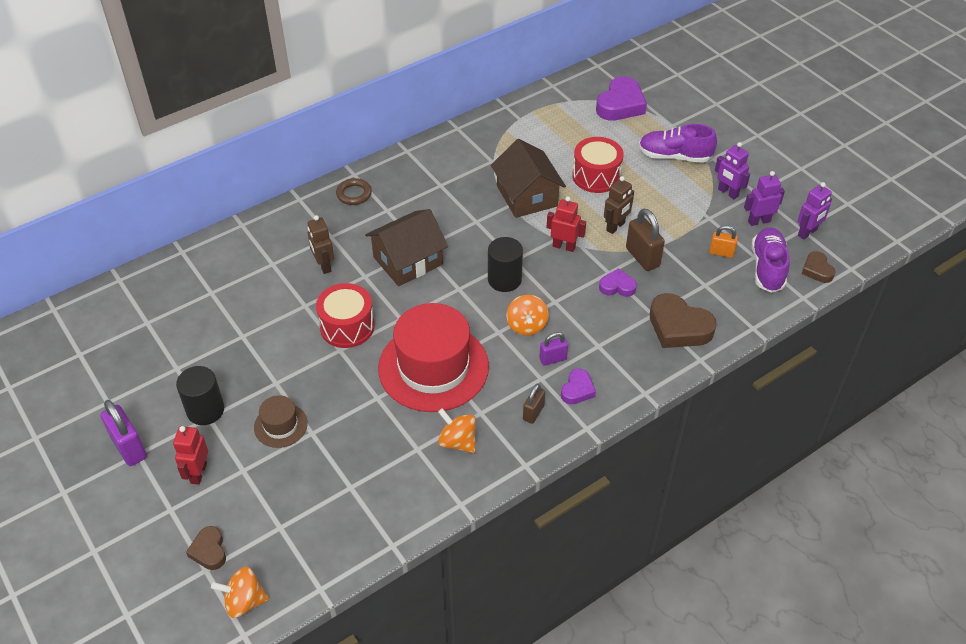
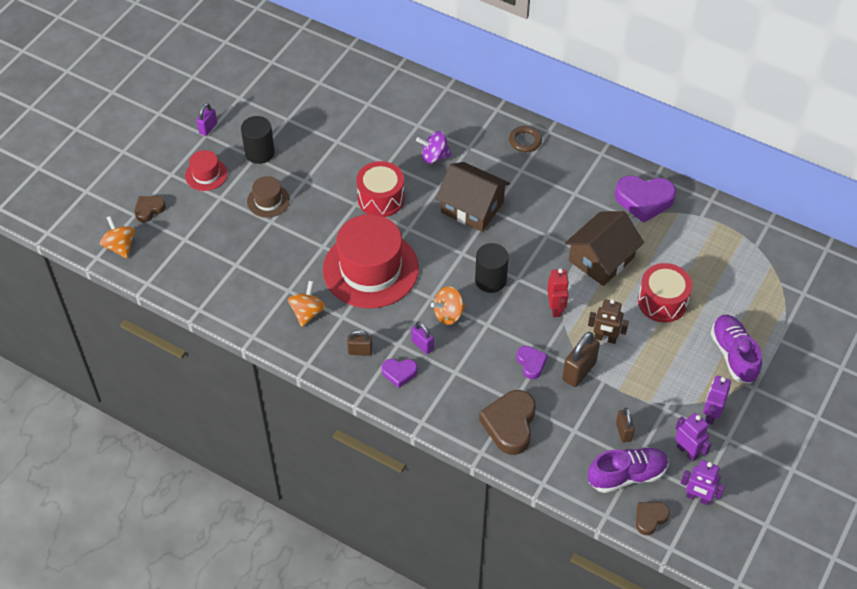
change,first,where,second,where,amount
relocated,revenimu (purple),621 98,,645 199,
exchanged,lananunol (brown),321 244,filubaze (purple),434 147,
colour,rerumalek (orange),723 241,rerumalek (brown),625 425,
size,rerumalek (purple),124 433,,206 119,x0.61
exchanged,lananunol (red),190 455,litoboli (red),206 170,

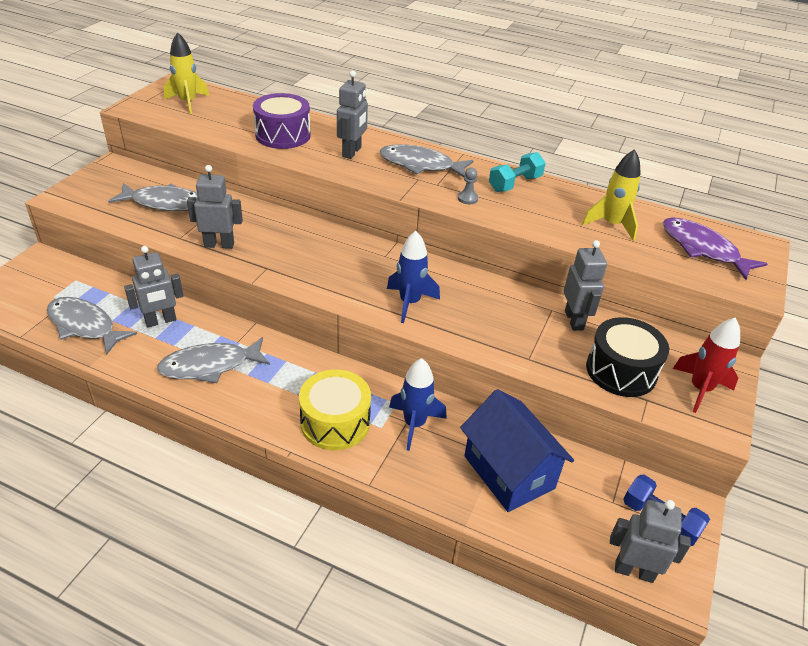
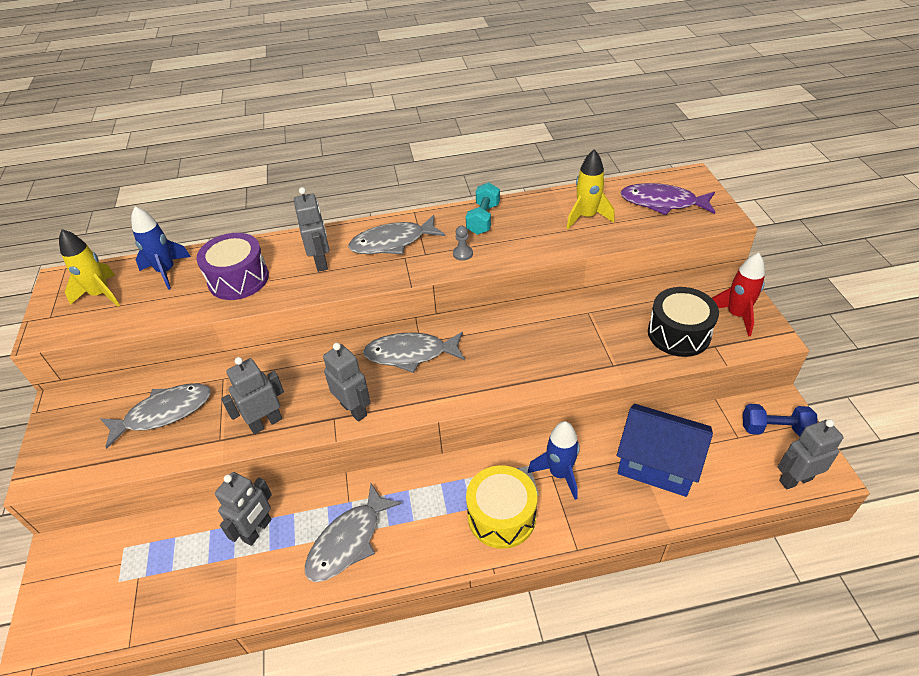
change,first,where,second,where,amount
relocated,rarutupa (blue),413 277,,161 248,
relocated,lananunol (grey),585 285,,347 382,
relocated,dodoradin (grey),92 326,,414 352,

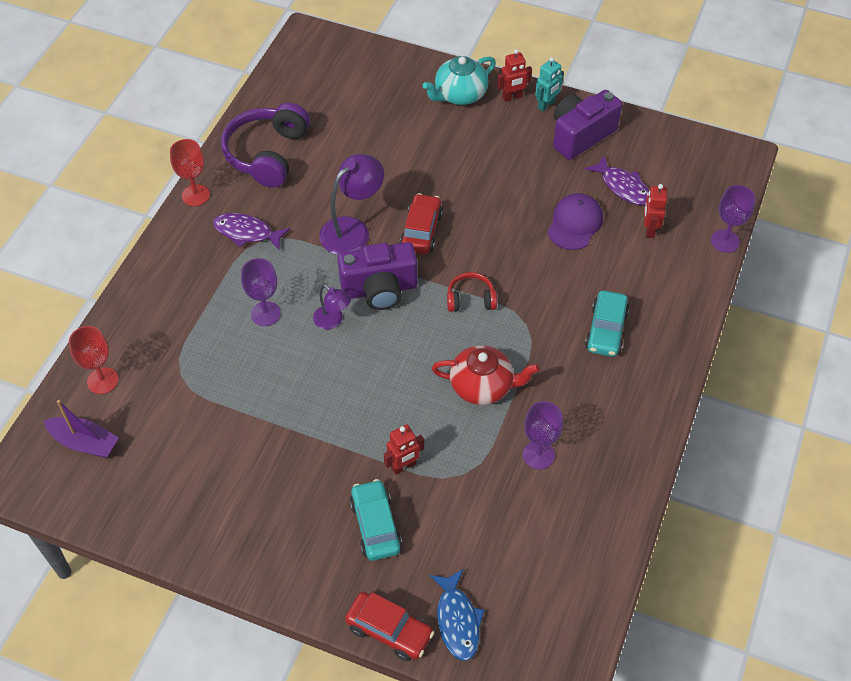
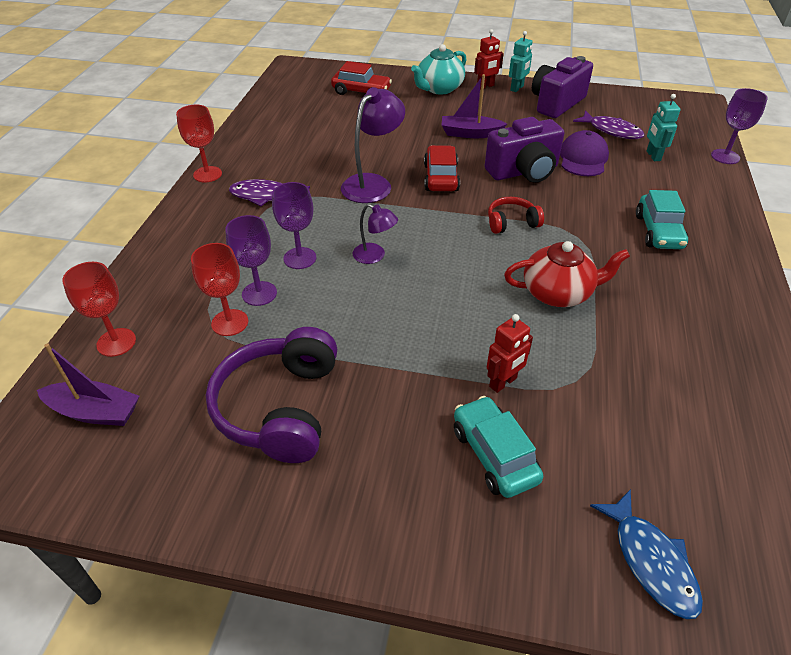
change,first,where,second,where,amount
relocated,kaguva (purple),265 145,,271 395,
colour,lananunol (red),655 211,lananunol (turquoise),664 127,
relocated,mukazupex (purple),377 276,,524 150,
relocated,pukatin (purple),543 435,,251 260,
relocated,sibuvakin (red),389 626,,361 78,
appeared,,,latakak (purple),474 106,
appeared,,,pukatin (red),219 289,

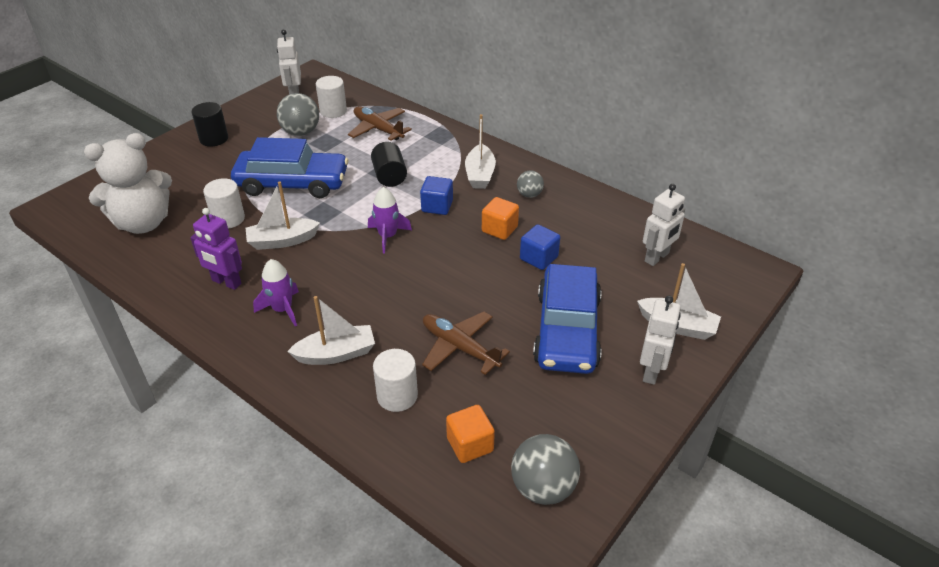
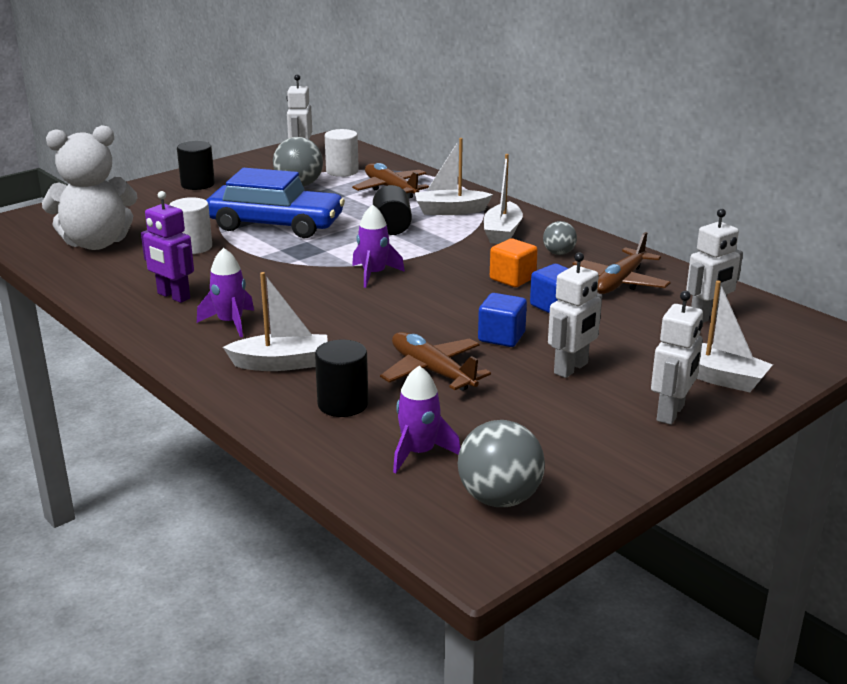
change,first,where,second,where,amount
relocated,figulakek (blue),436 195,,502 320,
relocated,latakak (white),283 215,,454 176,
exchanged,sibuvakin (blue),567 319,lananunol (white),575 315,
colour,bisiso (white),395 380,bisiso (black),341 378,
exchanged,figulakek (orange),470 434,rarutupa (purple),427 420,
appeared,,,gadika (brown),621 263,

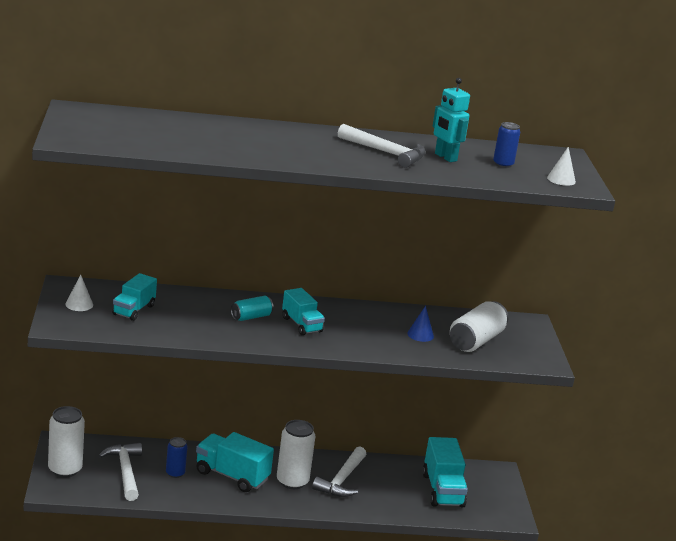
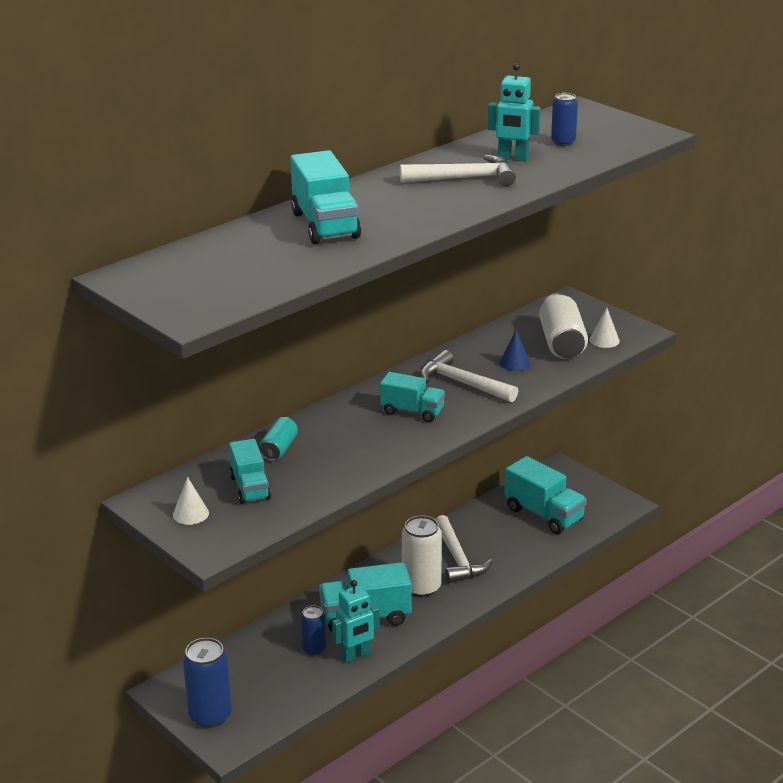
change,first,where,second,where,amount
relocated,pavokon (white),561 166,,604 327,
relocated,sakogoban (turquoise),252 308,,278 439,
colour,sakogoban (white),66 441,sakogoban (blue),207 683,
relocated,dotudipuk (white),120 472,,469 376,
appeared,,,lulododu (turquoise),325 197,
appeared,,,lananunol (turquoise),356 621,

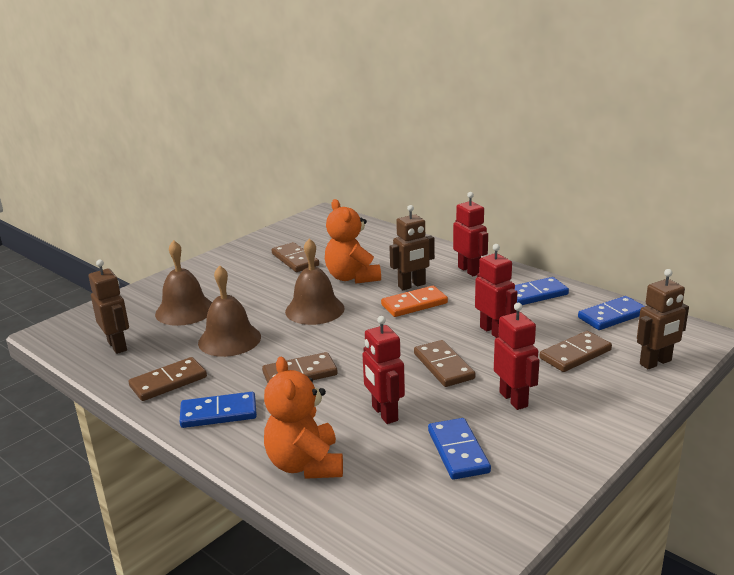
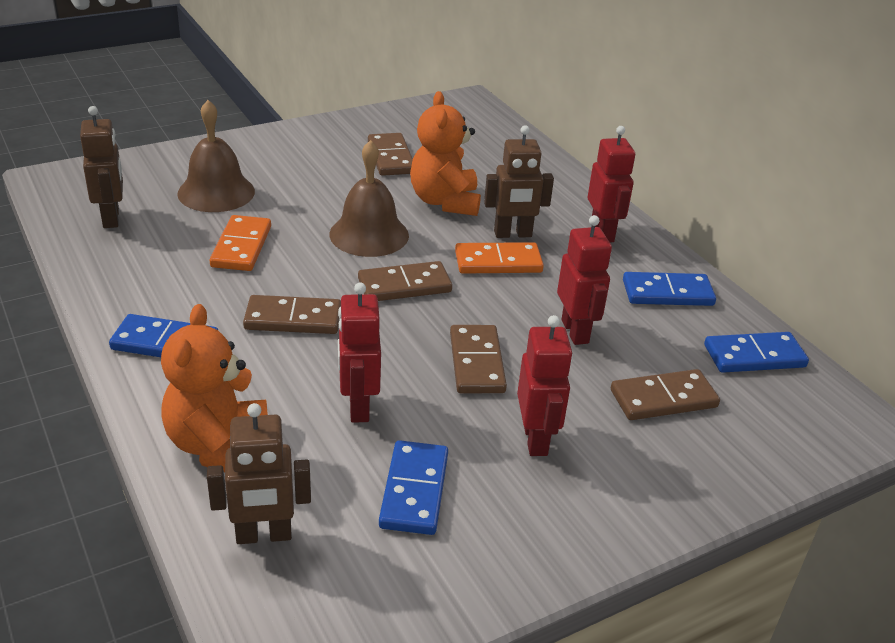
change,first,where,second,where,amount
exchanged,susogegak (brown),229 311,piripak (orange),240 243,
relocated,lananunol (brown),663 319,,259 473,
relocated,piripak (brown),168 379,,405 281,

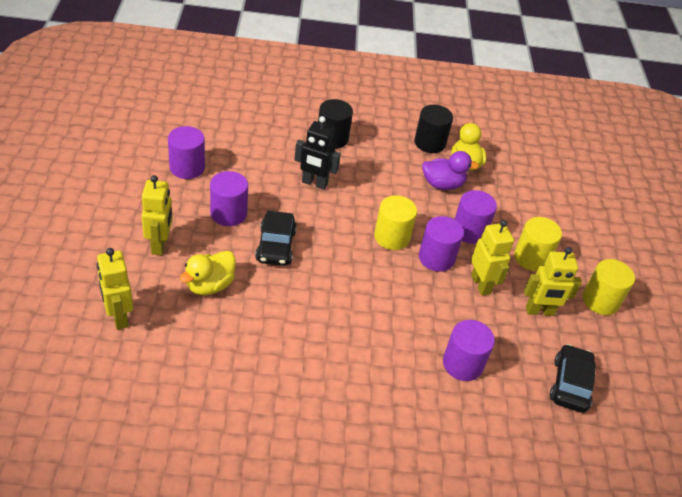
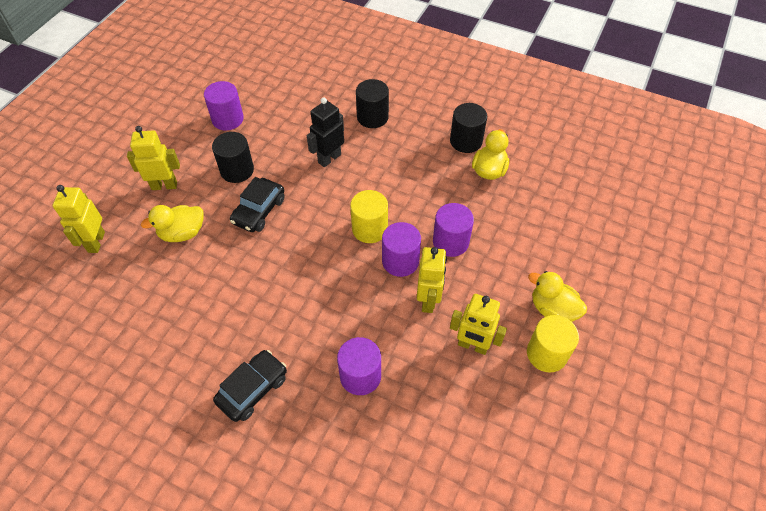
change,first,where,second,where,amount
spun,lananunol (black),317 153,,325 132,90 degrees clockwise
missing,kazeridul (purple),450 170,,,
colour,bisiso (purple),229 198,bisiso (black),233 157,
spun,lananunol (yellow),157 215,,153 158,120 degrees counterclockwise
missing,bisiso (yellow),538 244,,,
relocated,sibuvakin (black),572 378,,250 386,
appeared,,,kazeridul (yellow),557 296,

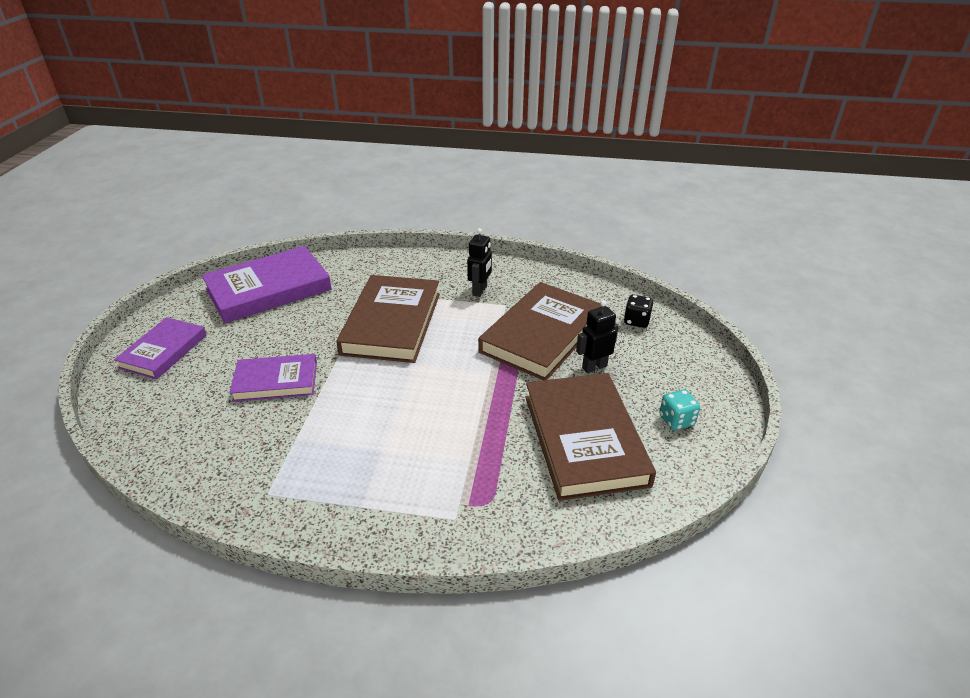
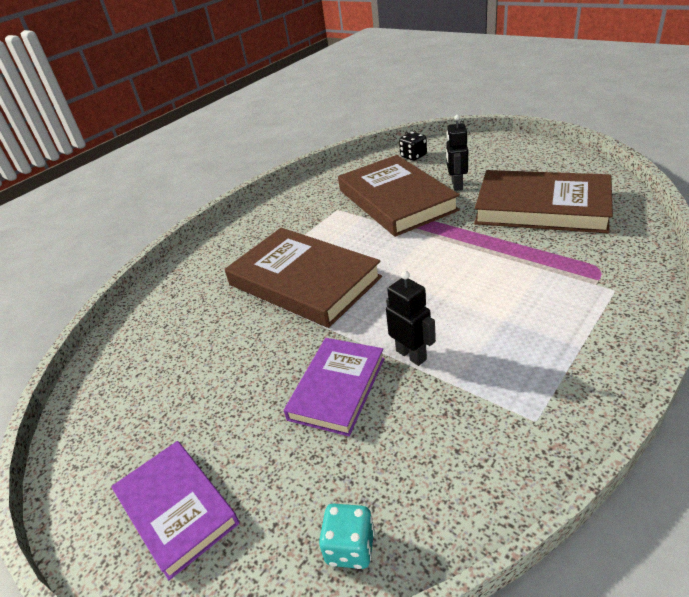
change,first,where,second,where,amount
relocated,lananunol (black),479 262,,411 318,
missing,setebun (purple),267 284,,,
relocated,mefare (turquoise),679 409,,347 536,

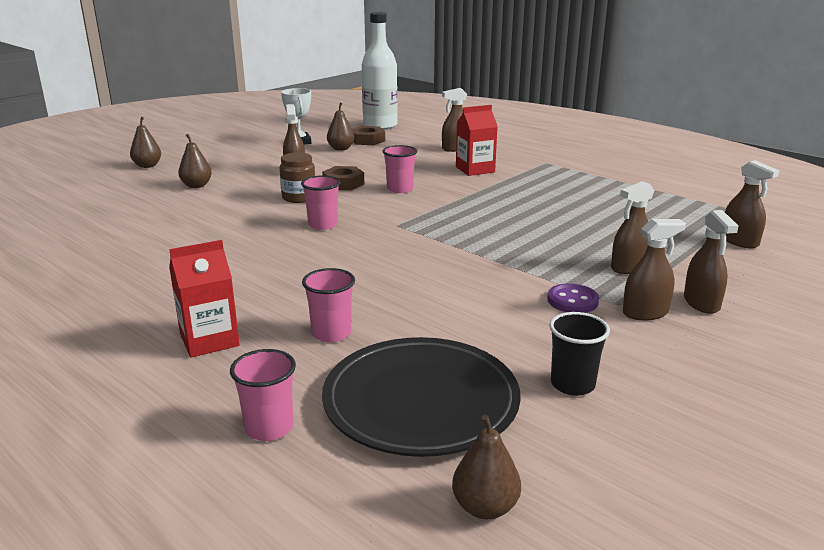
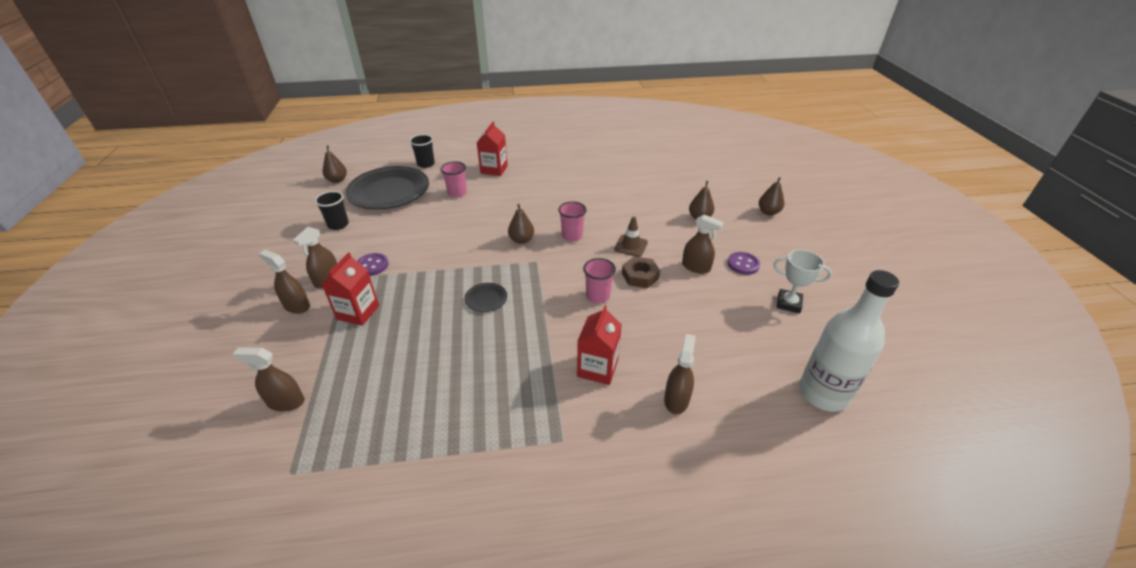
change,first,where,second,where,amount
relocated,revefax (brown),340 127,,521 224,
missing,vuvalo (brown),368 135,,,
exchanged,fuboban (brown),297 177,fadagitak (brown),631 236,
exchanged,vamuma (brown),633 227,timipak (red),350 289,
colour,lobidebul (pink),263 395,lobidebul (black),422 151,
appeared,,,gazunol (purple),743 263,
appeared,,,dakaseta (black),485 297,

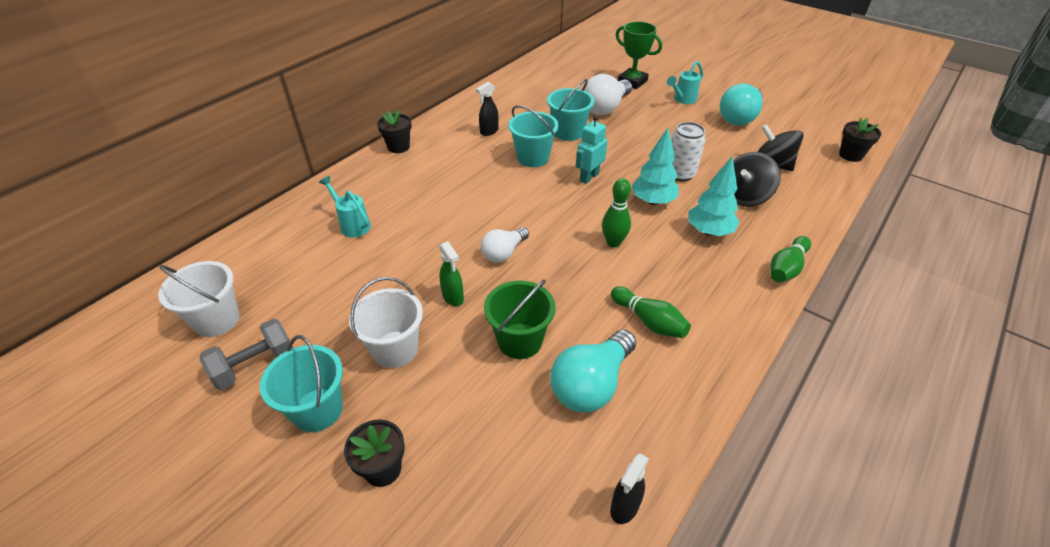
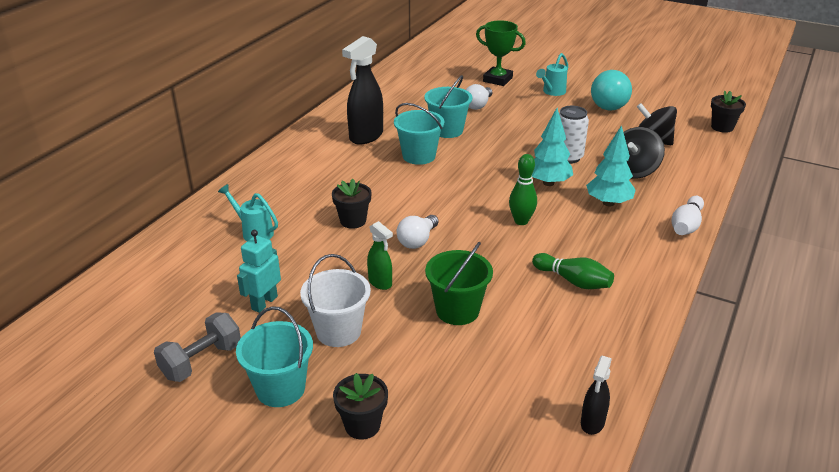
change,first,where,second,where,amount
size,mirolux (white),608 94,,479 97,x0.63
size,vamuma (black),487 109,,362 90,x1.89
relocated,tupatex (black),394 131,,351 204,
relocated,lananunol (turquoise),592 149,,259 271,
colour,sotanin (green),790 259,sotanin (white),688 215,
missing,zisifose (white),199 299,,,
missing,mirolux (turquoise),593 371,,,

